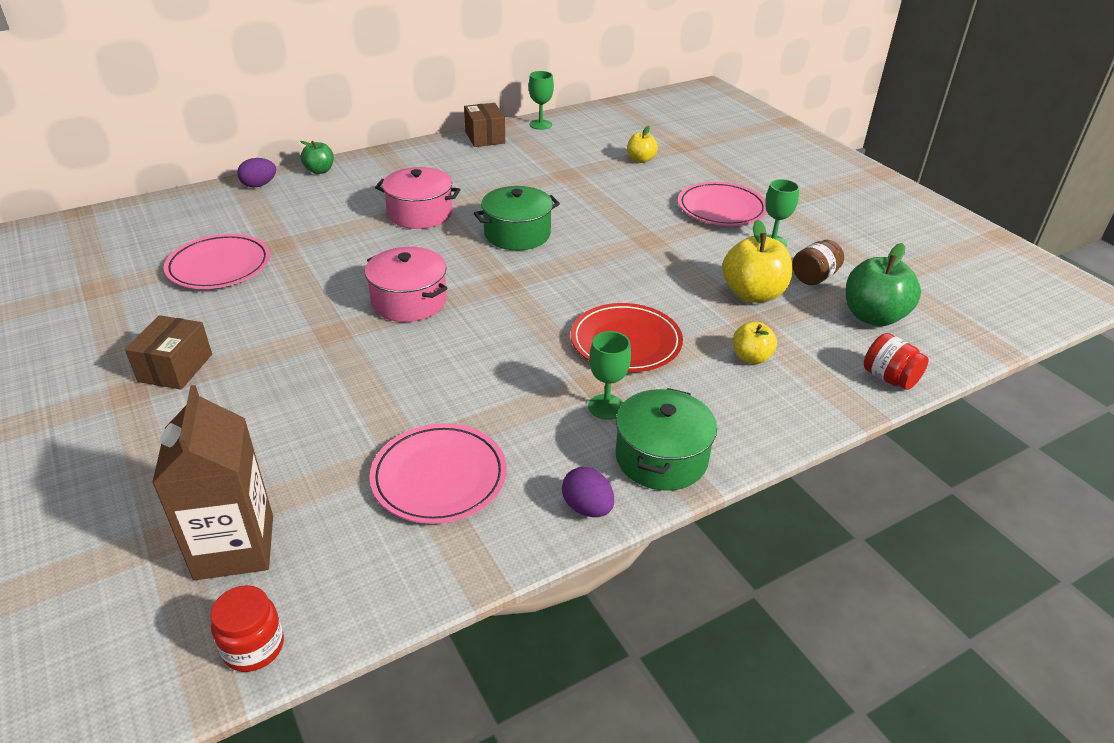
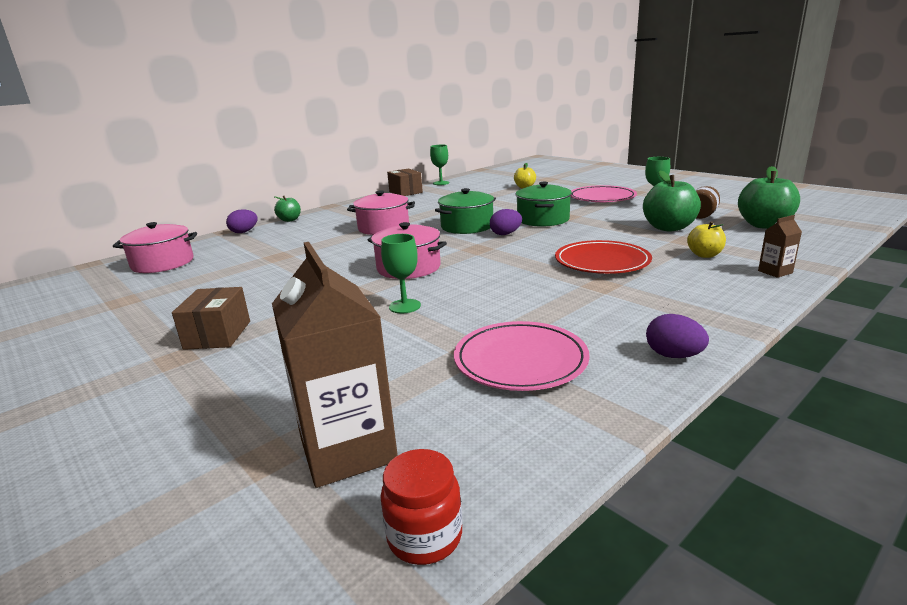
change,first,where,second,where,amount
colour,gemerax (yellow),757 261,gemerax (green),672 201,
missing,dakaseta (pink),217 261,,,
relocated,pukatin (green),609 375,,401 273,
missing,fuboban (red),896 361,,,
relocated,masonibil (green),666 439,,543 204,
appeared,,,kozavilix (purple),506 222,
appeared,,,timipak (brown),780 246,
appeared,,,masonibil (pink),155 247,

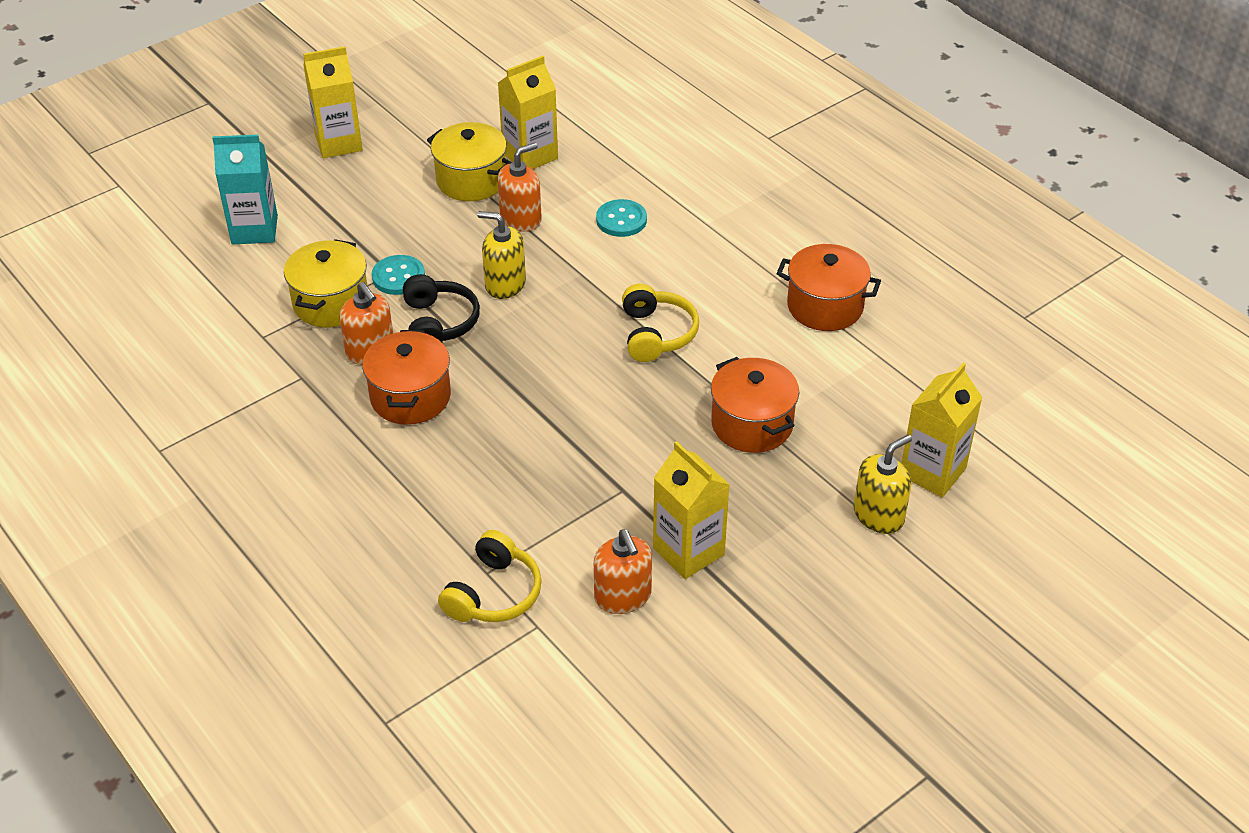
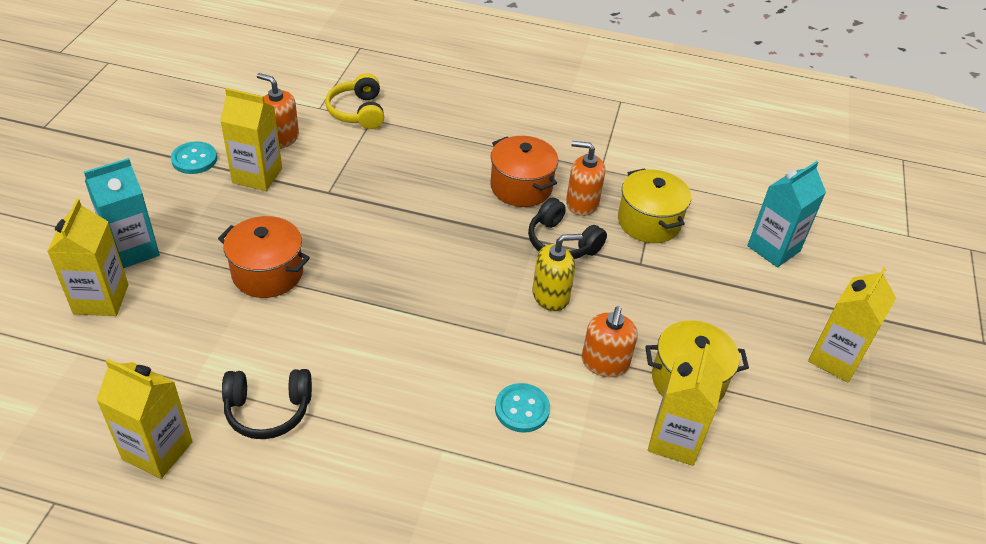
change,first,where,second,where,amount
exchanged,masonibil (orange),828 287,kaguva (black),267 404,
relocated,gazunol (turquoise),398 275,,194 157,
missing,kaguva (yellow),660 323,,,
exchanged,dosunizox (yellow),883 484,timipak (turquoise),122 213,
appeared,,,timipak (yellow),144 419,

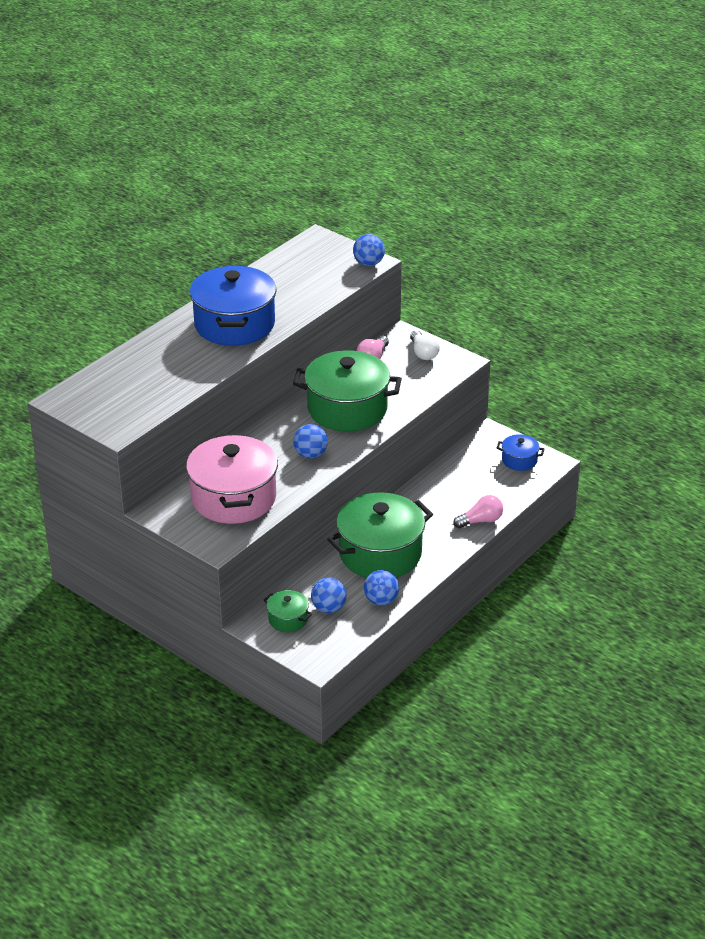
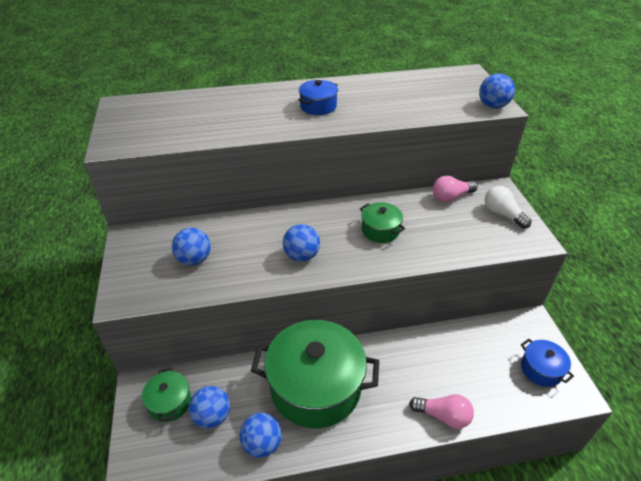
change,first,where,second,where,amount
size,masonibil (blue),233 305,,318 97,x0.46
spun,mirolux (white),425 345,,508 207,120 degrees clockwise
size,masonibil (green),347 391,,382 222,x0.46
exchanged,masonibil (pink),232 478,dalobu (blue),191 246,

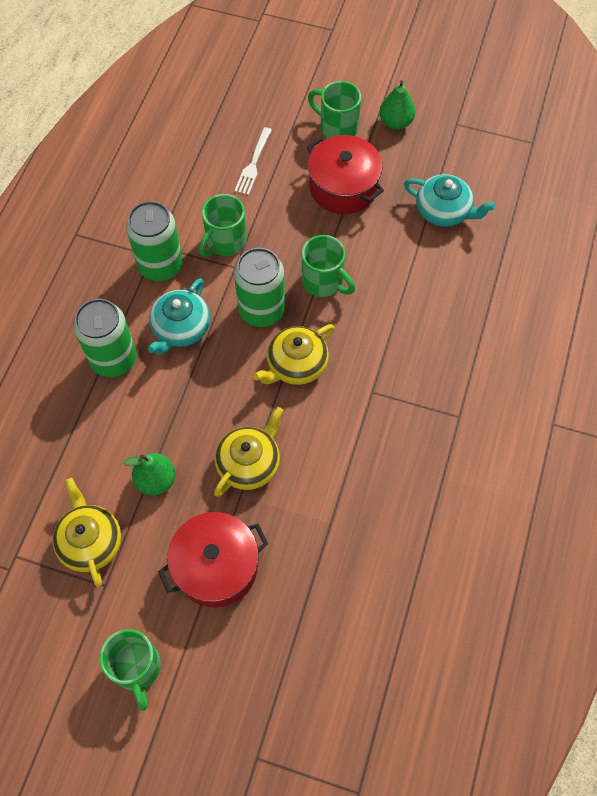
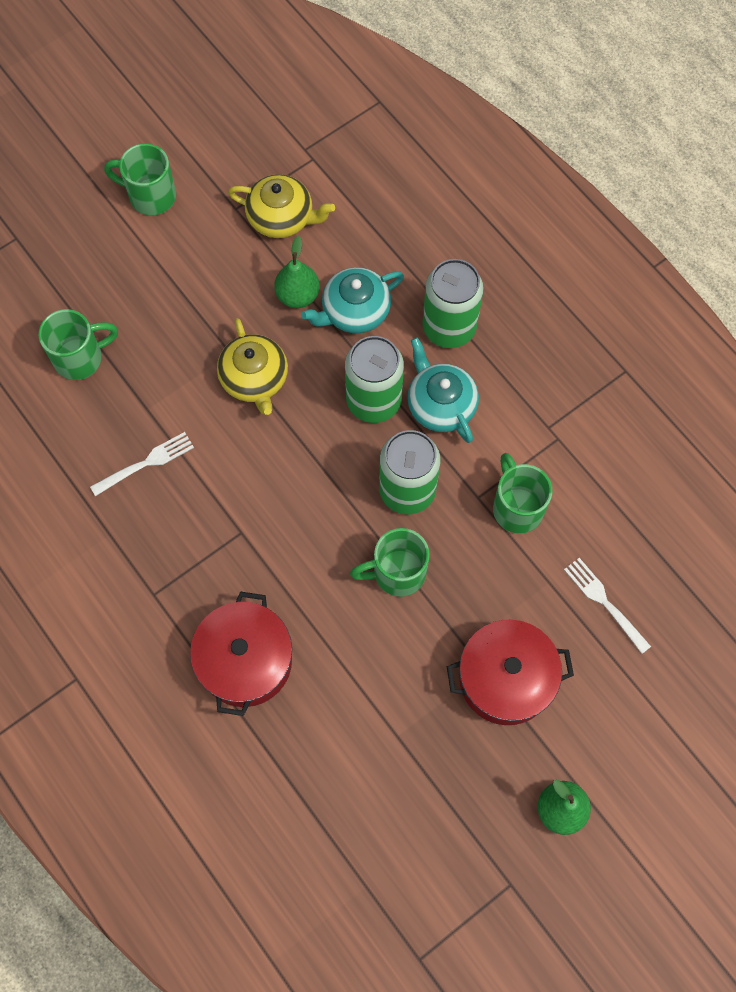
change,first,where,second,where,amount
relocated,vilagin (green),334 109,,78 344,
relocated,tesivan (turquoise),450 200,,352 300,
relocated,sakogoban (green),154 241,,374 379,
missing,tesivan (yellow),294 354,,,
relocated,masonibil (red),213 559,,241 654,
appeared,,,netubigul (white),142 464,

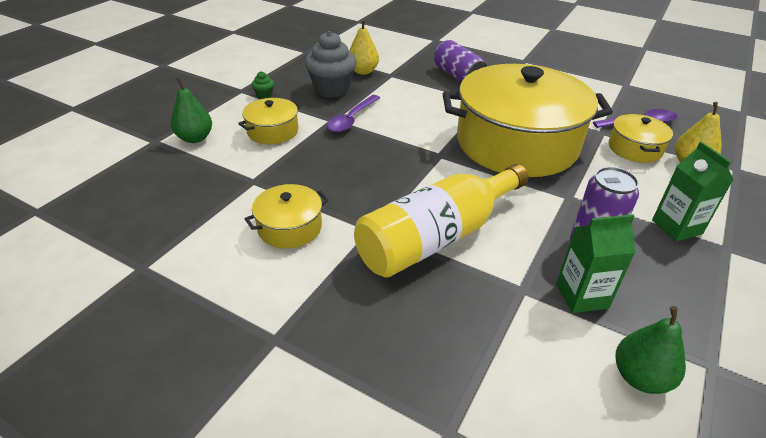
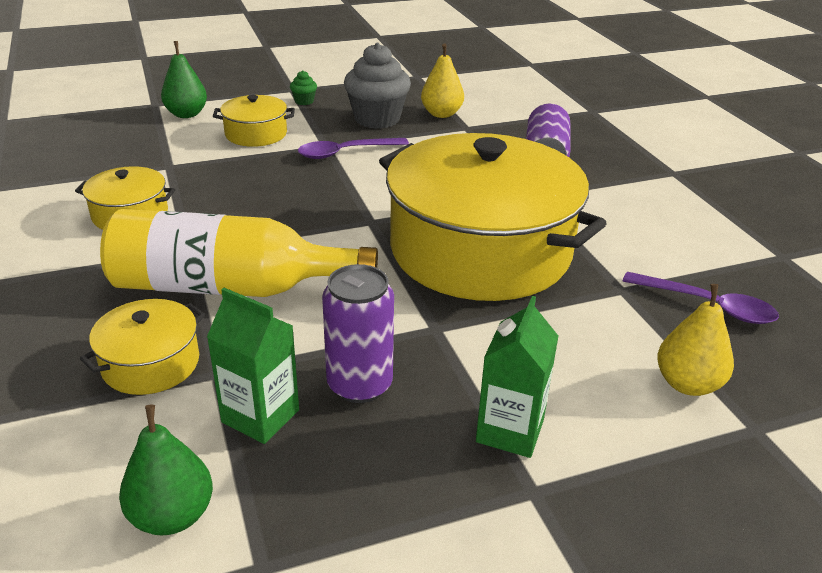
change,first,where,second,where,amount
relocated,masonibil (yellow),641 138,,142 347,

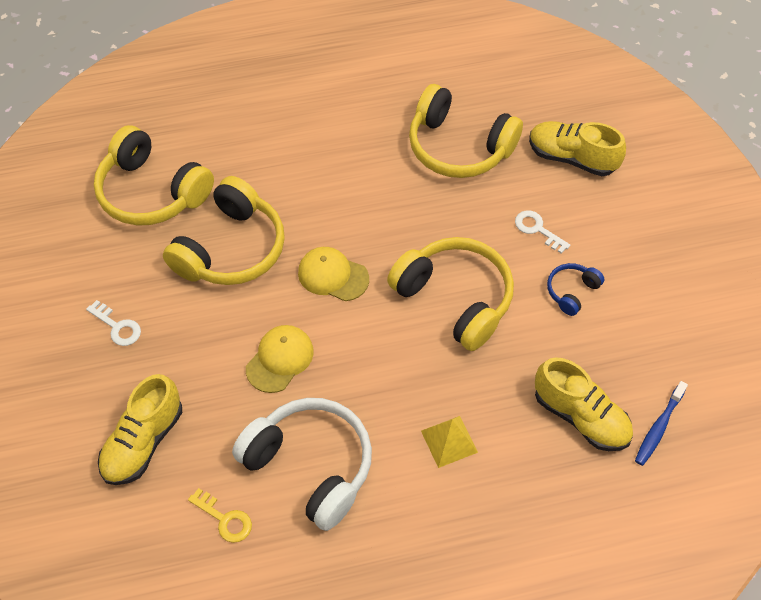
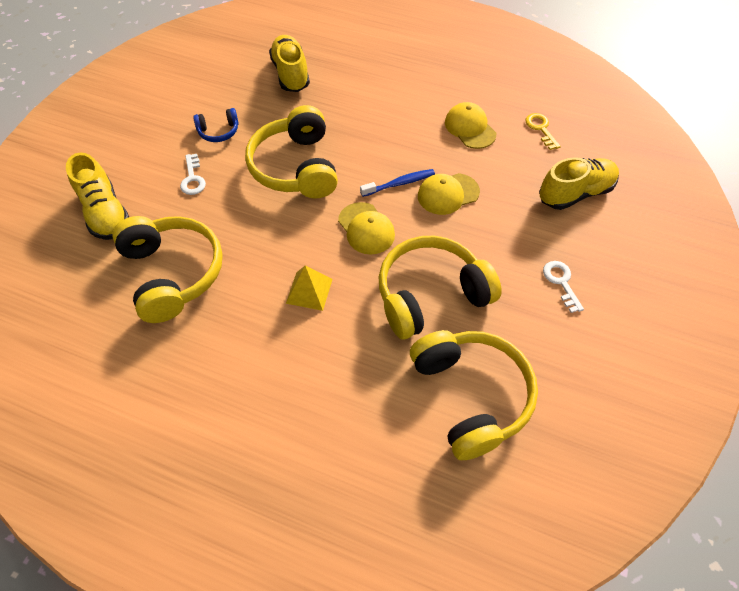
change,first,where,second,where,amount
relocated,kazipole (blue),661 423,,397 183,
exchanged,kaguva (white),302 464,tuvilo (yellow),470 125,
relocated,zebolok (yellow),449 442,,309 288,

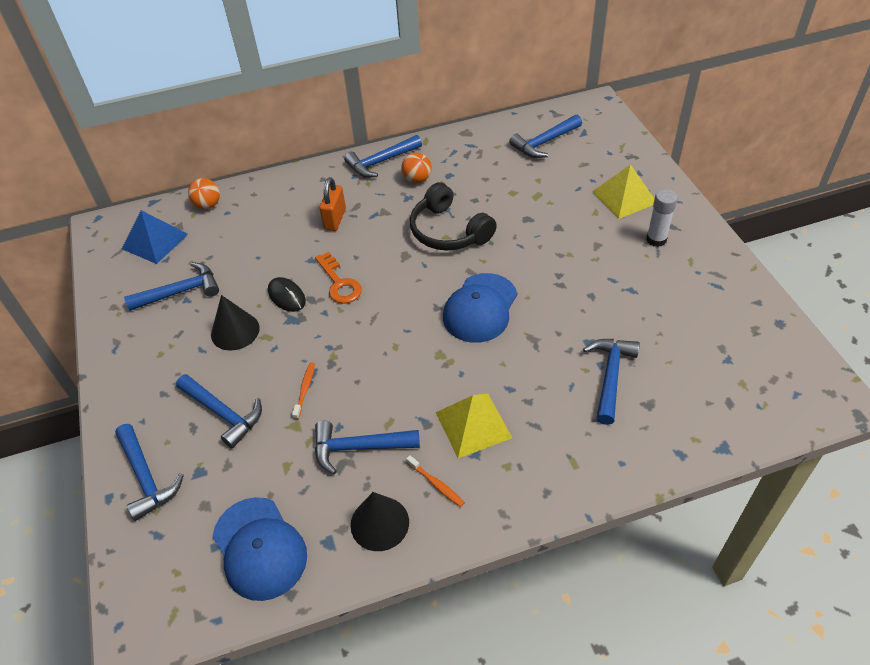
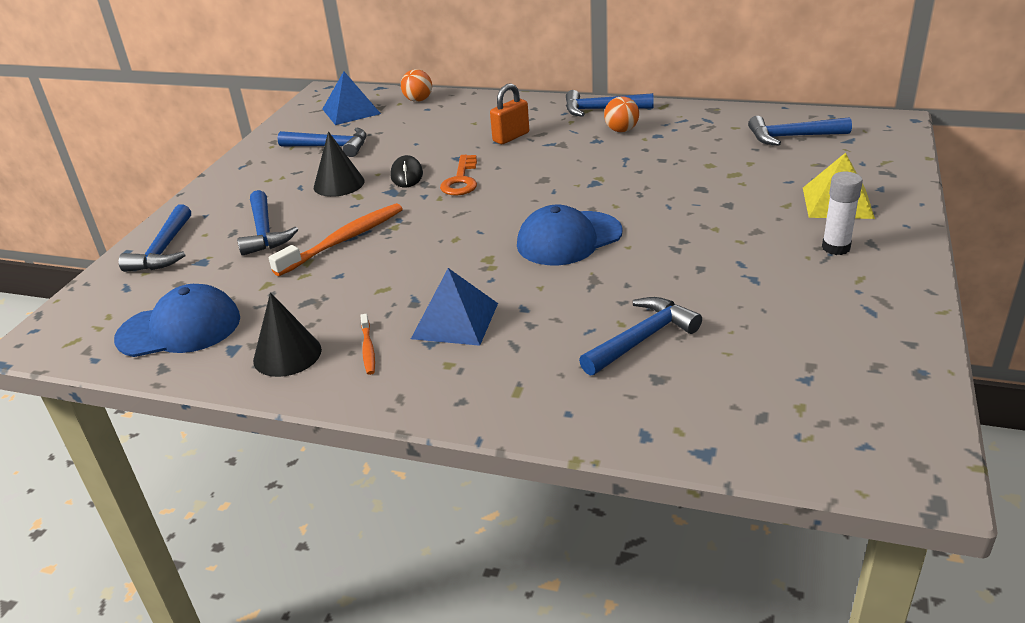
change,first,where,second,where,amount
missing,kaguva (black),453 216,,,
size,kazipole (orange),303 390,,336 239,x2.09
colour,zebolok (yellow),474 425,zebolok (blue),454 307,
missing,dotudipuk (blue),367 447,,,
spun,tuvilo (blue),260 549,,177 320,105 degrees counterclockwise

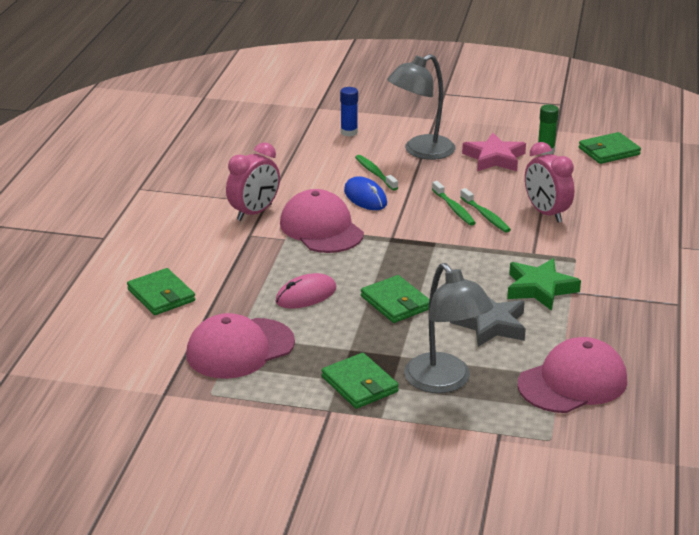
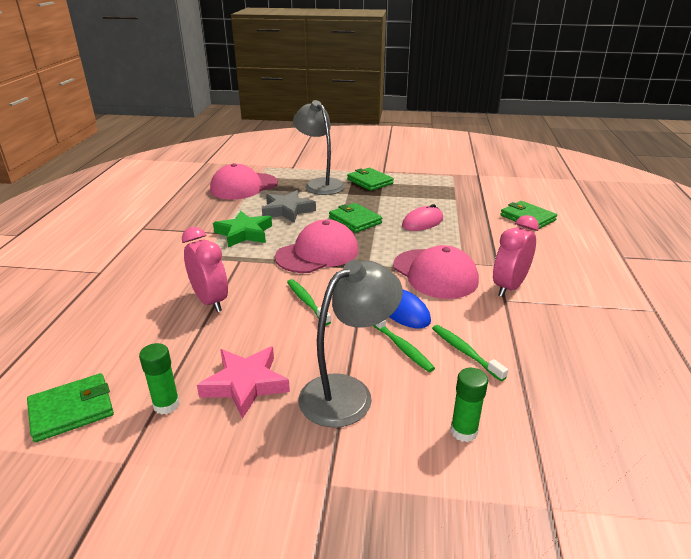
change,first,where,second,where,amount
colour,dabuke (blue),349 112,dabuke (green),469 405,
relocated,kazipole (green),485 210,,470 353,
relocated,tuvilo (pink),240 346,,316 246,

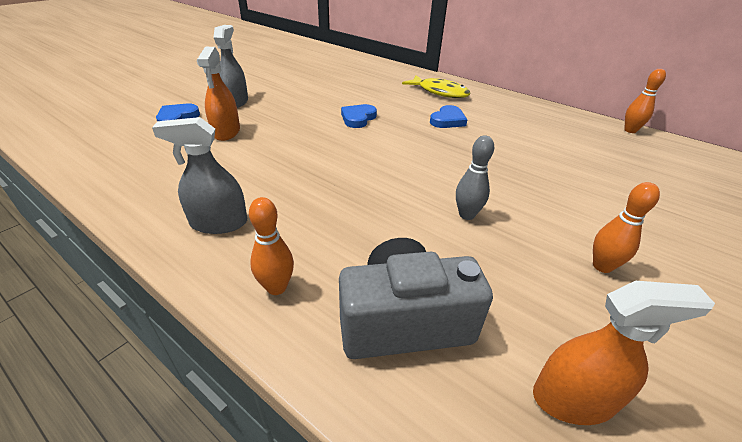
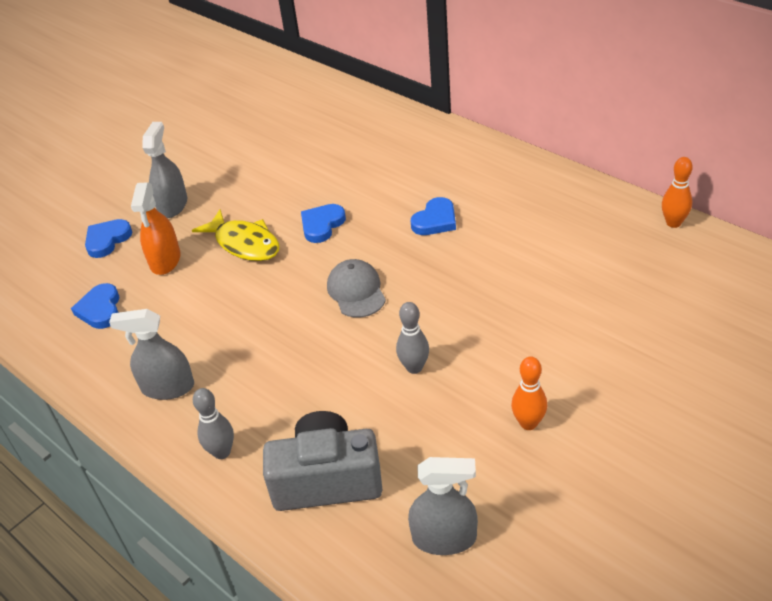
change,first,where,second,where,amount
relocated,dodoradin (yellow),436 86,,236 235,
colour,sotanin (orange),271 246,sotanin (grey),213 423,
colour,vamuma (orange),624 353,vamuma (grey),443 506,
appeared,,,tuvilo (grey),356 288,
appeared,,,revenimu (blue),95 306,

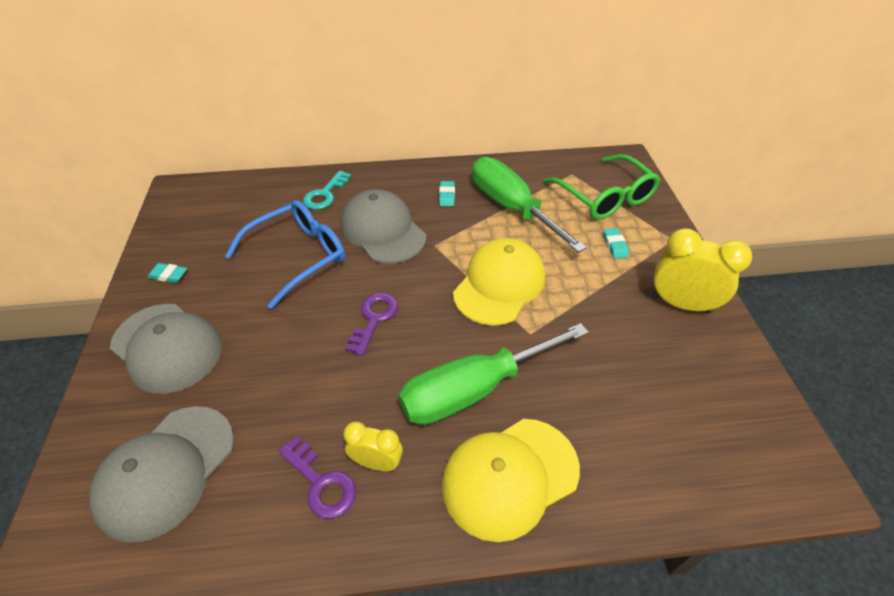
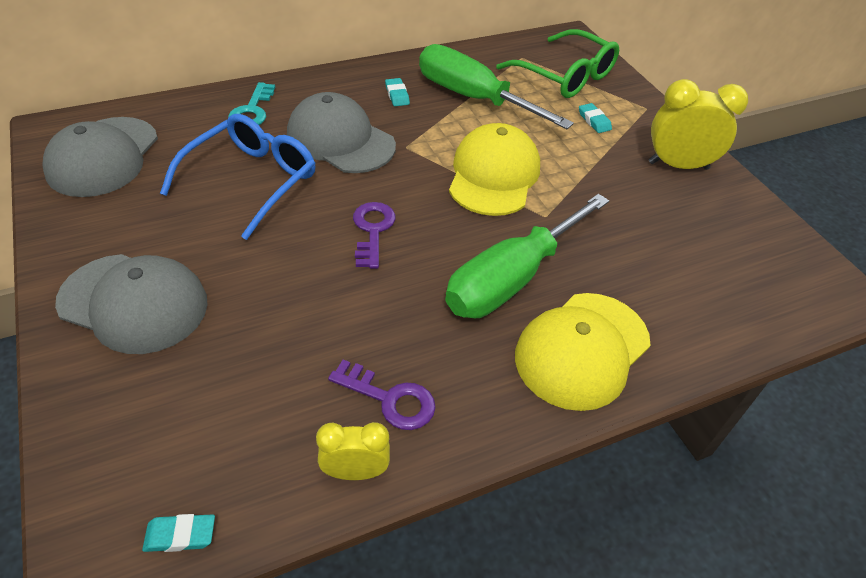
change,first,where,second,where,amount
relocated,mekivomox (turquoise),167 273,,178 533,
relocated,tuvilo (grey),162 474,,100 157,
relocated,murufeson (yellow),373 446,,353 451,

